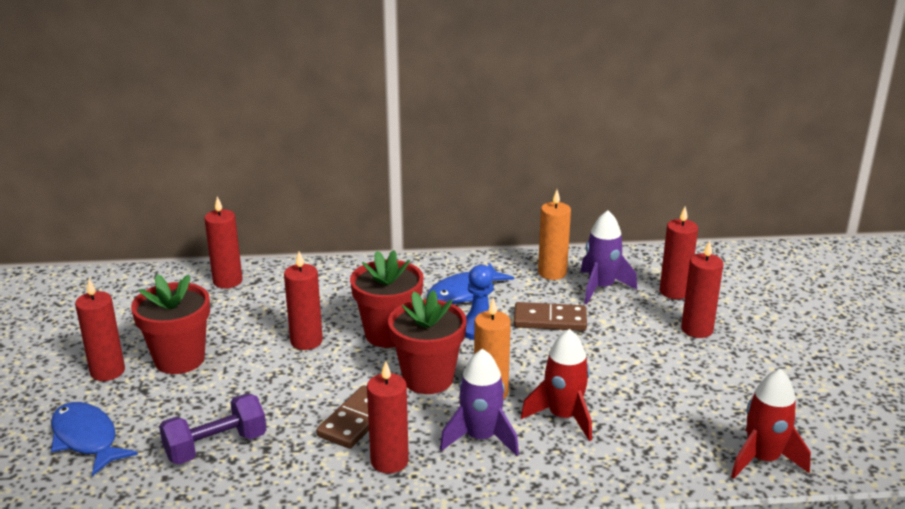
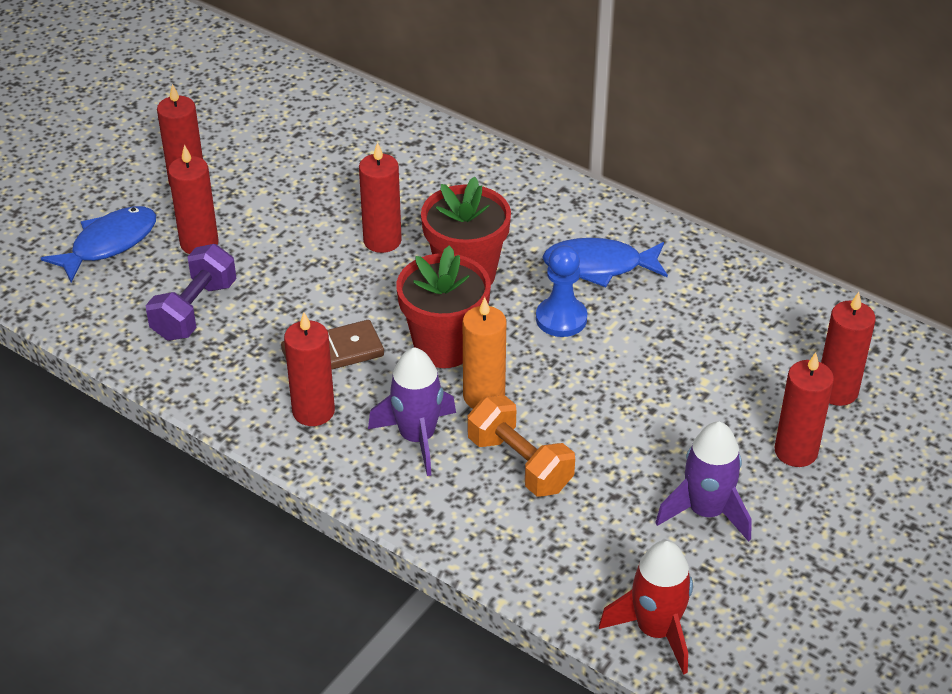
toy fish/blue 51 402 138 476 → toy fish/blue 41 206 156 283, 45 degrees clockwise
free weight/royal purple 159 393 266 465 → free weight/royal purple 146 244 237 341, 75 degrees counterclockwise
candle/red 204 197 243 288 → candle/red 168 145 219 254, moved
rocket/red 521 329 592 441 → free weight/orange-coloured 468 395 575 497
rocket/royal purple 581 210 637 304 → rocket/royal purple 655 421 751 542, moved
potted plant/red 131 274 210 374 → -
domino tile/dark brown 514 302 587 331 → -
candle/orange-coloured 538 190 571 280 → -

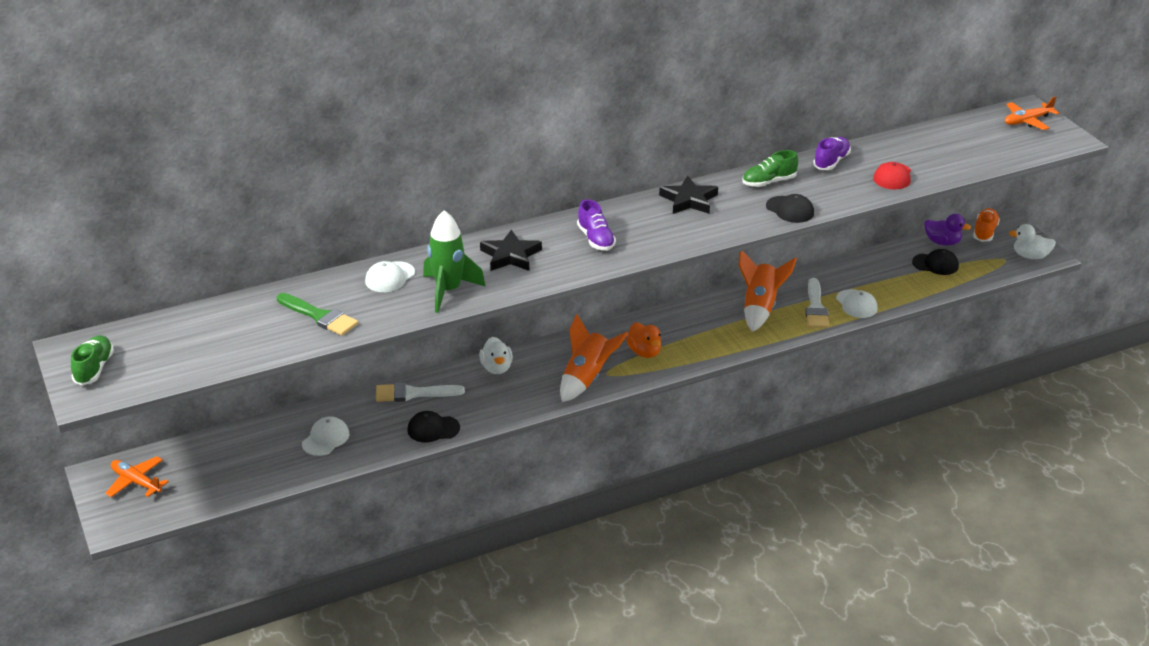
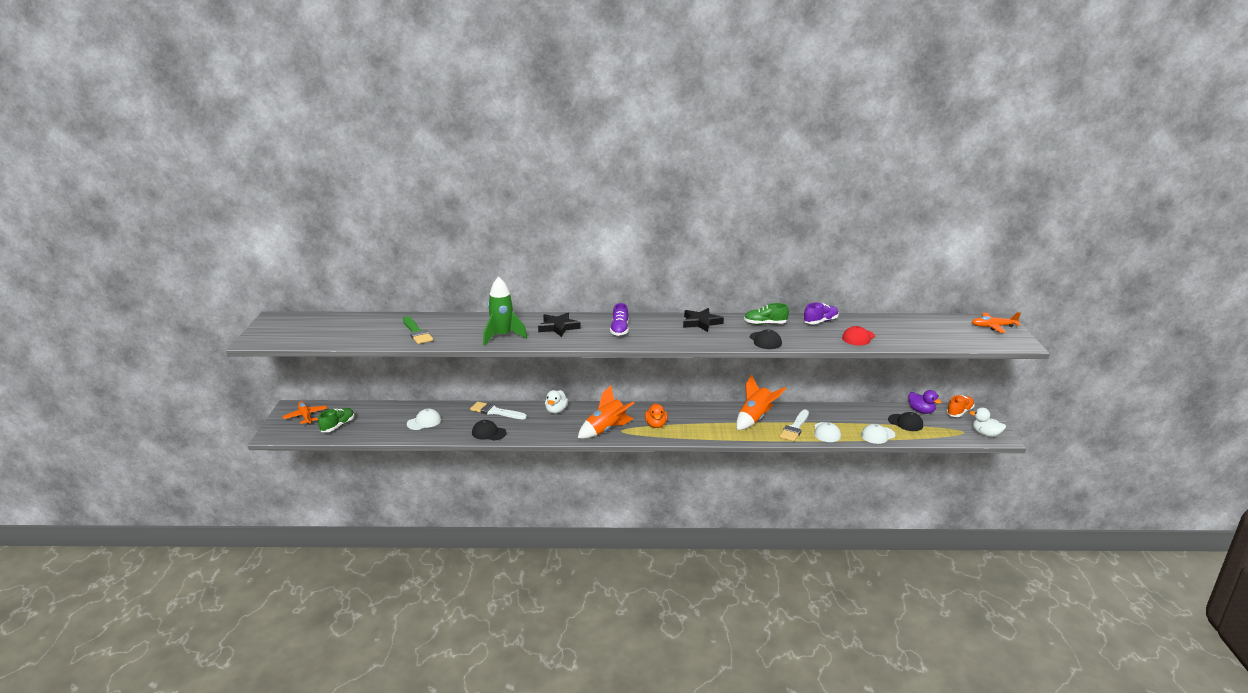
lace-up shoe/leaf-green 71 335 114 385 → lace-up shoe/leaf-green 318 408 354 432, moved
peaked cap/white 365 261 415 292 → peaked cap/white 861 424 895 444, moved

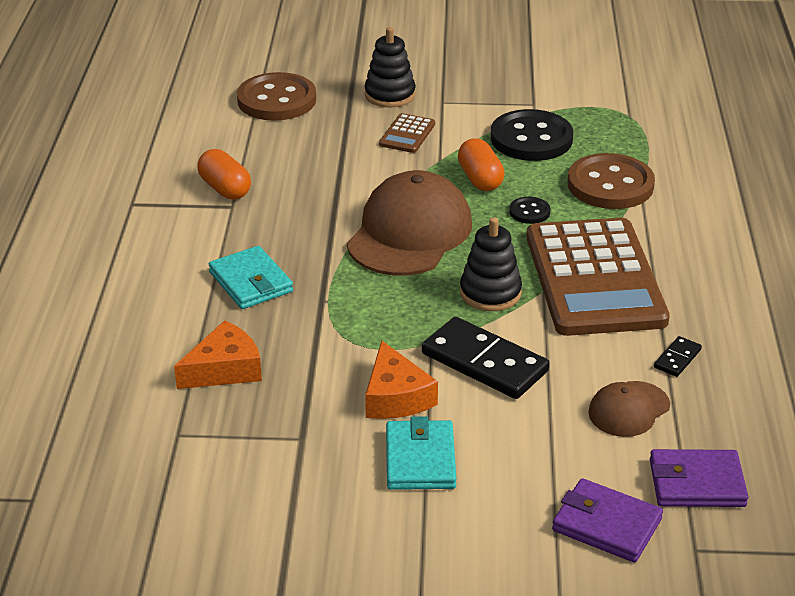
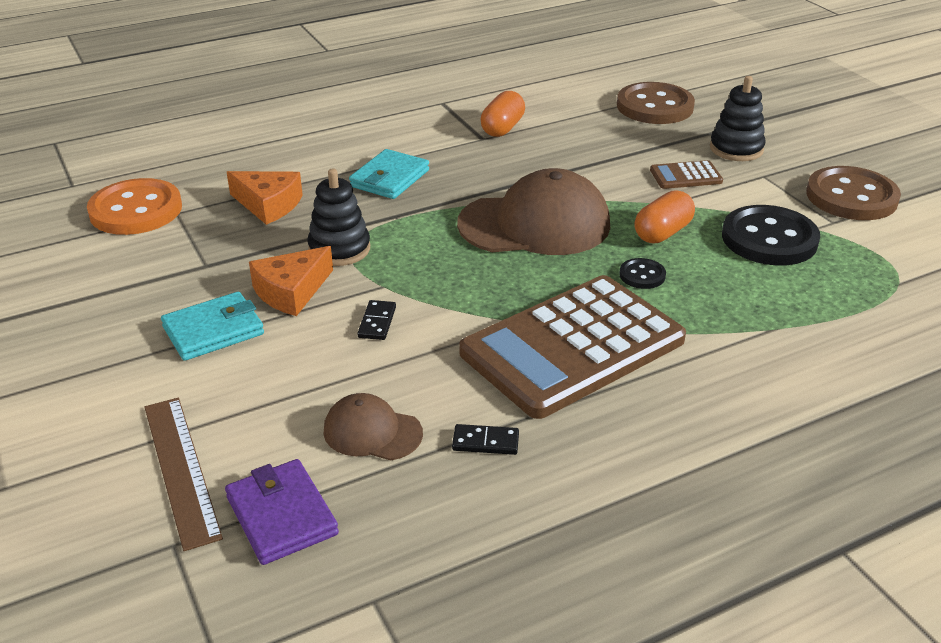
- → shirt button/orange-coloured 87 178 182 235
billfold/royal purple 552 478 663 563 → straightedge/dark brown 144 398 223 551
stacking rings/ebony 460 217 522 311 → stacking rings/ebony 308 169 370 266, moved
domino tile/ebony 422 317 550 399 → domino tile/ebony 357 300 396 340, x0.46
shirt button/dark brown 568 153 655 209 → shirt button/dark brown 806 166 901 220, moved

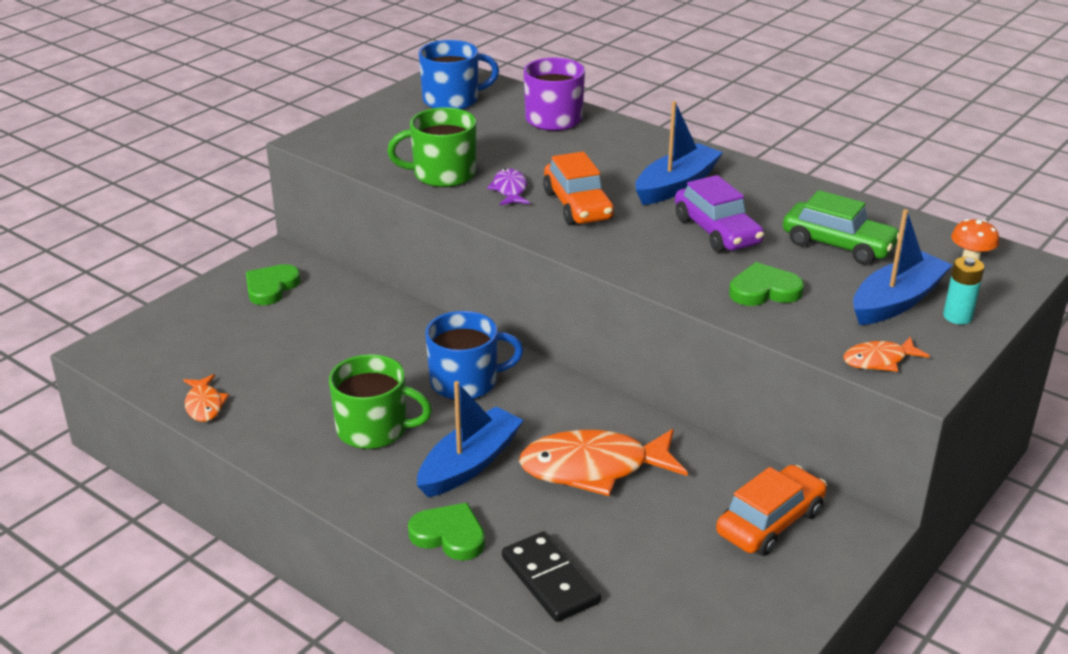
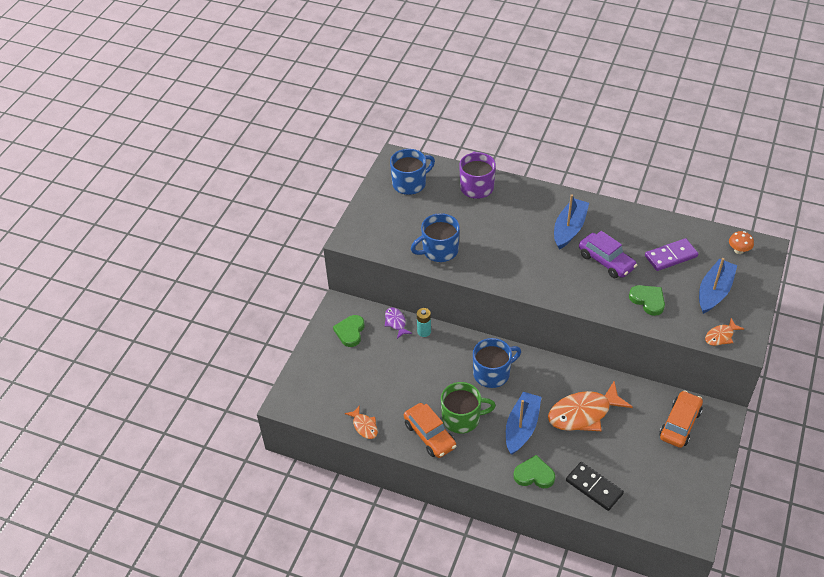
toy fish/royal purple 487 168 530 205 → toy fish/royal purple 385 307 412 339, moved
toy car/orange-coloured 543 152 614 225 → toy car/orange-coloured 404 403 457 458, moved
coffee mug/leaf-green 387 107 476 187 → coffee mug/blue 411 213 460 262
power cell/teal 943 257 984 324 → power cell/teal 417 308 431 337, moved
love heart/leaf-green 729 262 804 306 → love heart/leaf-green 629 285 665 316, 75 degrees clockwise
toy car/leaf-green 783 190 899 265 → domino tile/royal purple 645 238 698 271

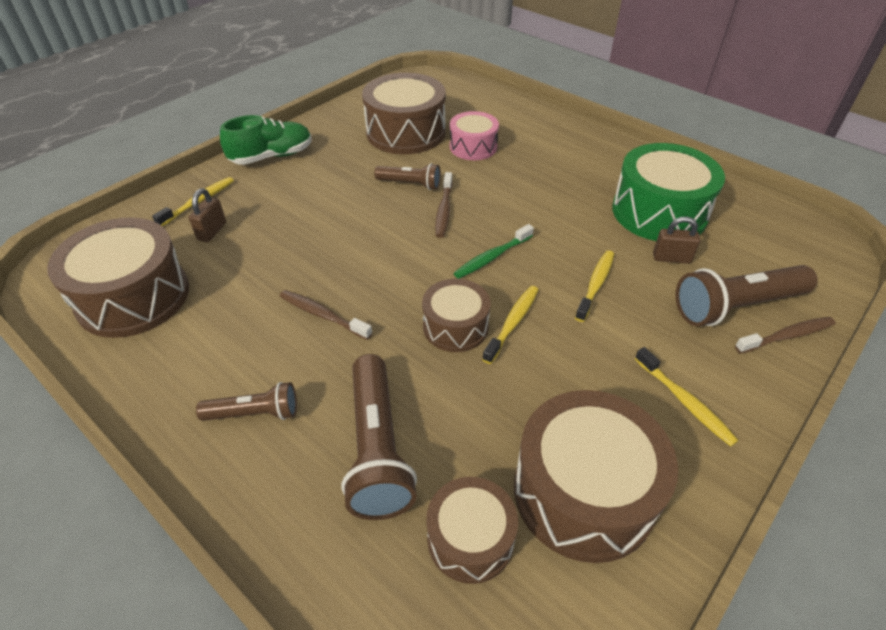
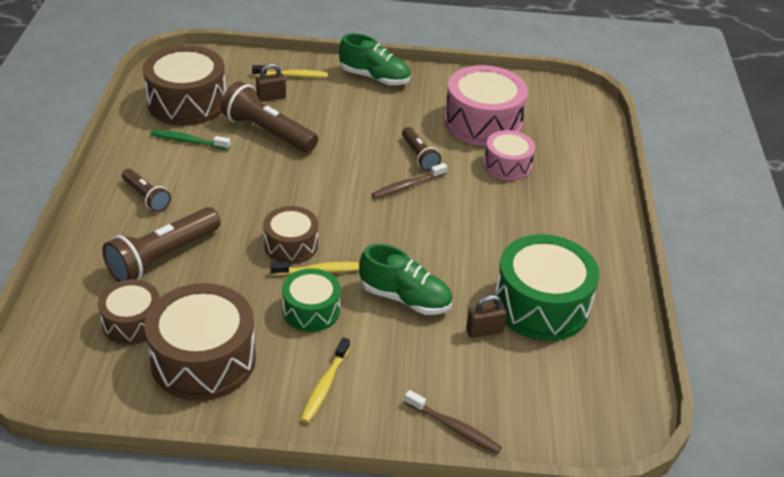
dental brush/leaf-green 453 224 534 279 → dental brush/leaf-green 150 130 231 150, moved
pocket torch/dark brown 676 265 818 326 → pocket torch/dark brown 221 81 318 153, moved
- → toy drum/leaf-green 282 268 341 332
dental brush/bright yellow 575 250 614 322 → lace-up shoe/leaf-green 359 244 453 315
toy drum/dark brown 362 73 446 154 → toy drum/pink 444 65 528 146
padlock/dark brown 653 216 700 264 → padlock/dark brown 466 295 507 338, 75 degrees counterclockwise
dental brush/dark brown 280 290 373 340 → -

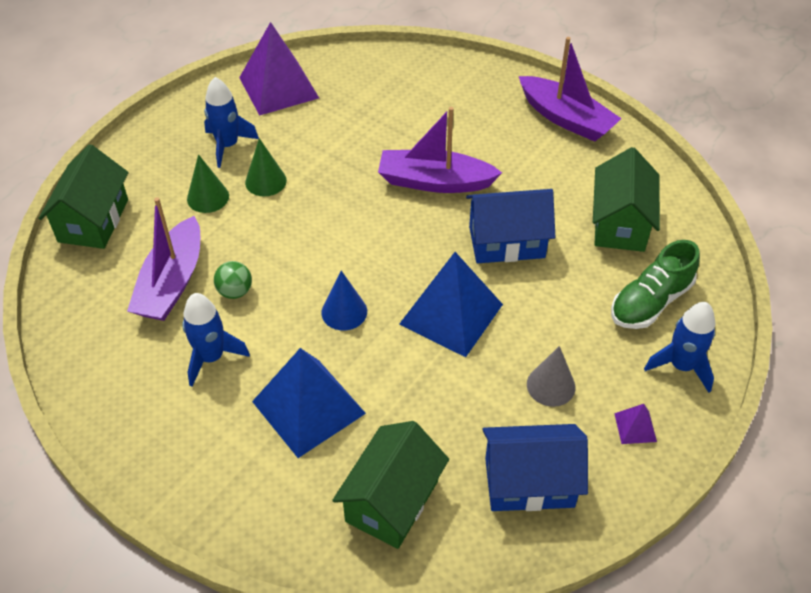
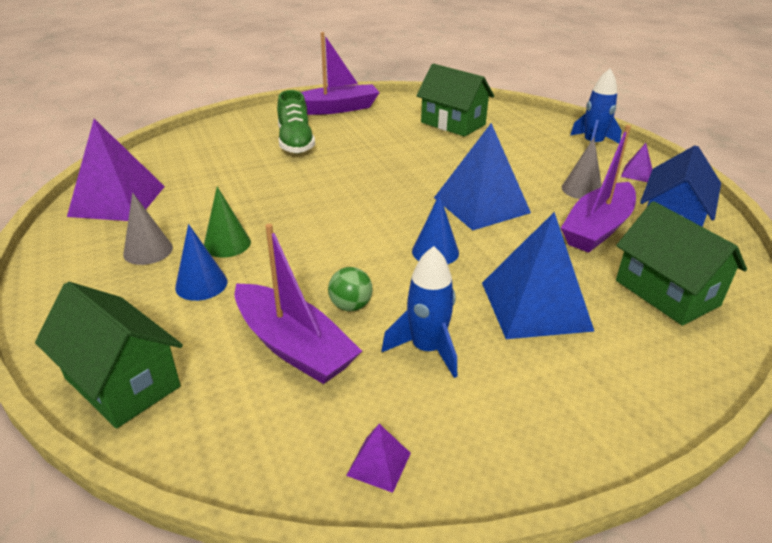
rocket/blue 204 77 259 168 → cone/ash-grey 123 193 173 265
cone/leaf-green 187 154 229 213 → cone/blue 175 224 227 301
lace-up shoe/leaf-green 611 240 700 329 → lace-up shoe/leaf-green 277 90 315 153, moved
- → pyramid/royal purple 346 424 411 493
toy boat/royal purple 378 107 502 193 → toy boat/royal purple 561 125 636 253, moved
cottage/blue 466 189 555 263 → -

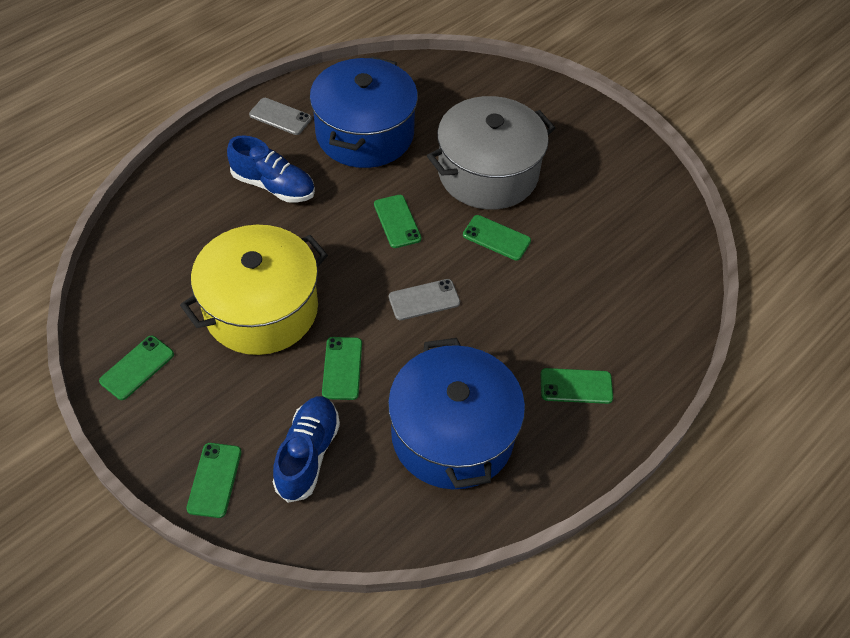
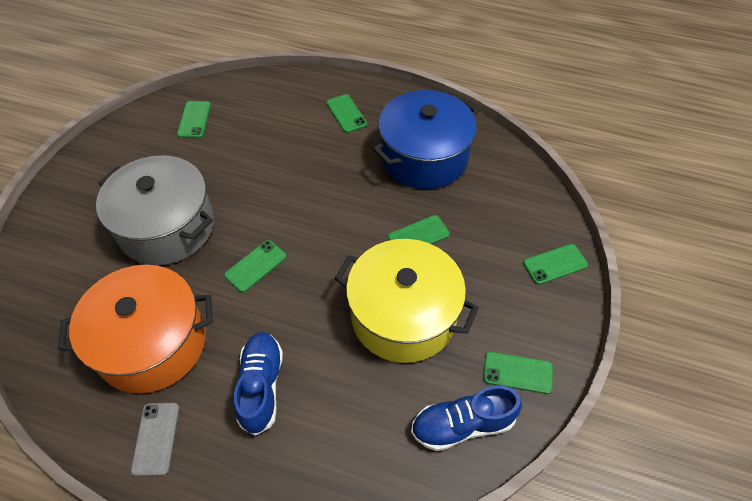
pot/blue 310 56 418 168 → pot/orange-coloured 58 265 213 394
phone/leaf-green 463 215 531 261 → phone/leaf-green 177 101 211 138, moved
lace-up shoe/blue 273 396 340 503 → lace-up shoe/blue 411 385 522 451, moved
phone/ash-grey 389 279 460 320 → -

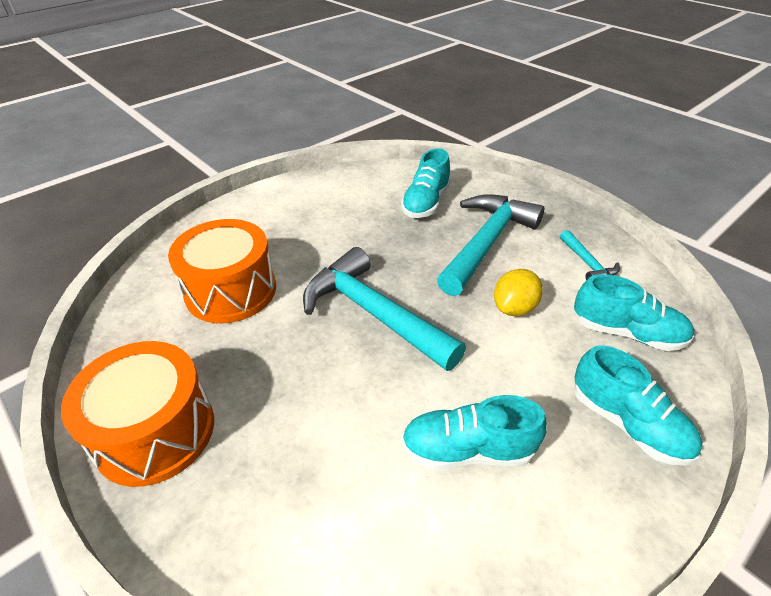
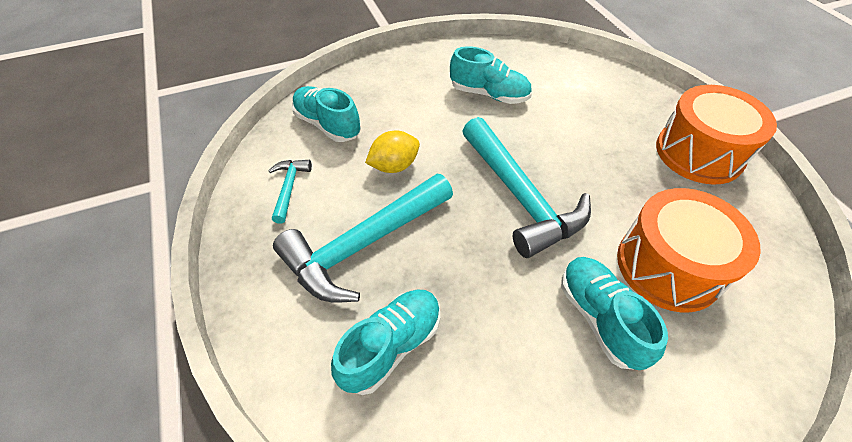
lace-up shoe/teal 574 345 702 466 → lace-up shoe/teal 561 257 668 370, moved

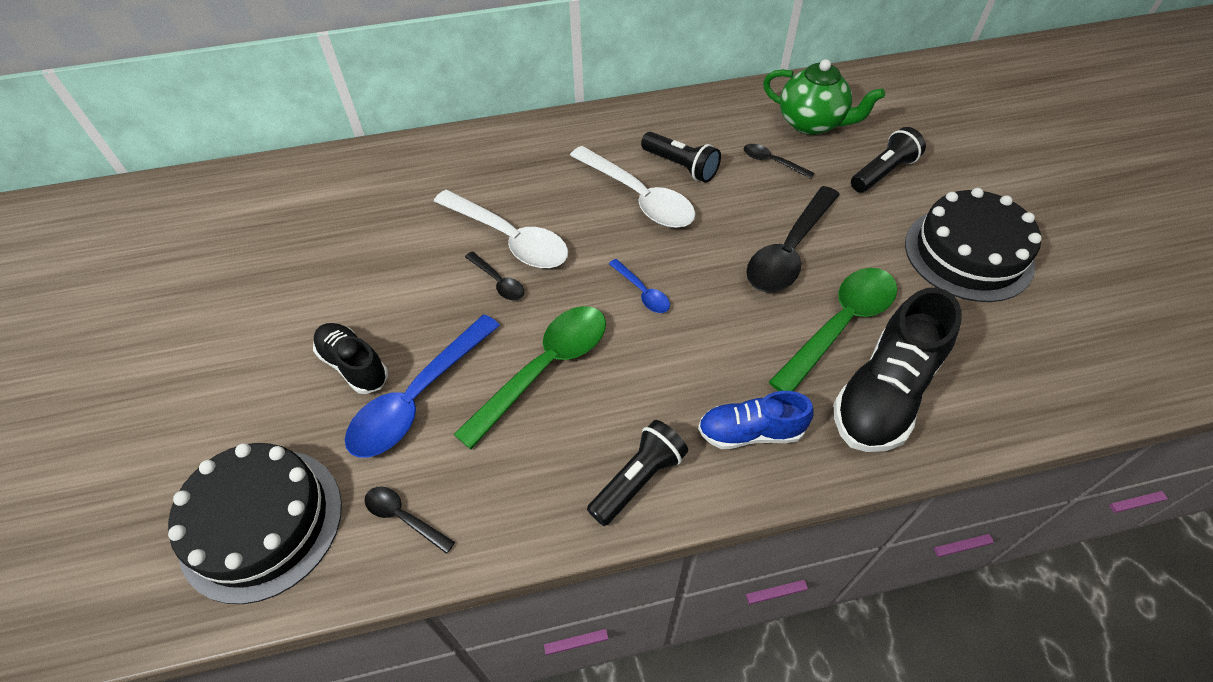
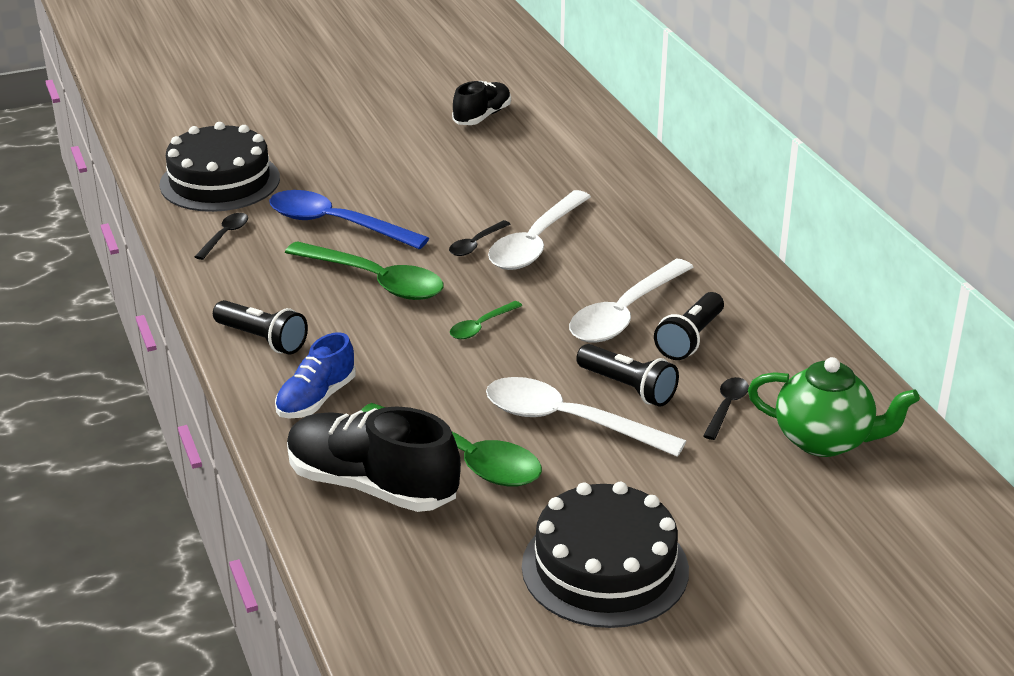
lace-up shoe/blue 698 391 813 449 → lace-up shoe/blue 275 332 356 418, 135 degrees counterclockwise
tablespoon/blue 609 259 670 313 → tablespoon/leaf-green 450 301 523 339
lace-up shoe/ebony 313 323 388 394 → lace-up shoe/ebony 452 81 511 125, moved
tablespoon/ebony 746 186 840 292 → tablespoon/white 486 377 686 457
pocket torch/ebony 851 127 926 193 → pocket torch/ebony 576 344 679 407, moved
china teapot/leaf-green 763 59 885 135 → china teapot/leaf-green 748 357 920 457, 90 degrees counterclockwise

